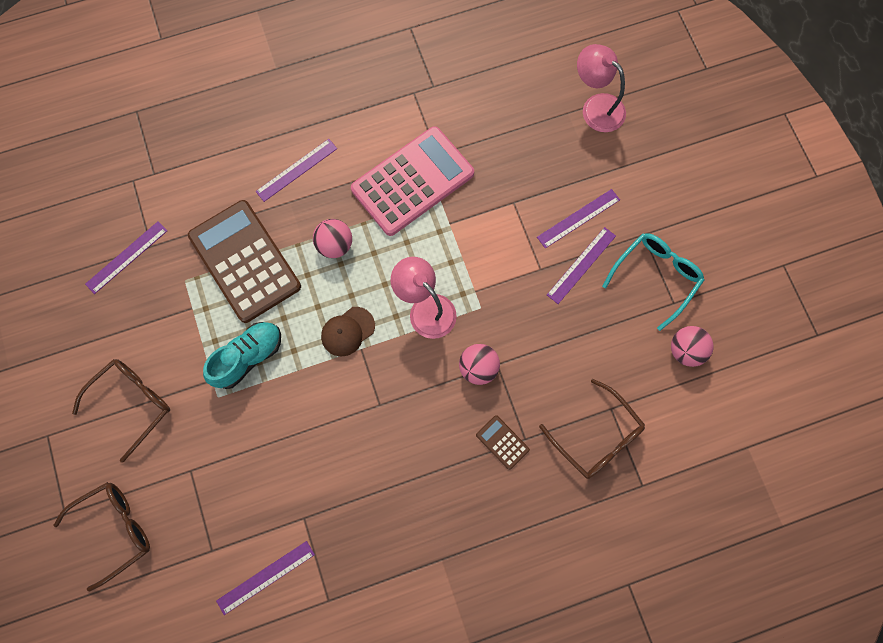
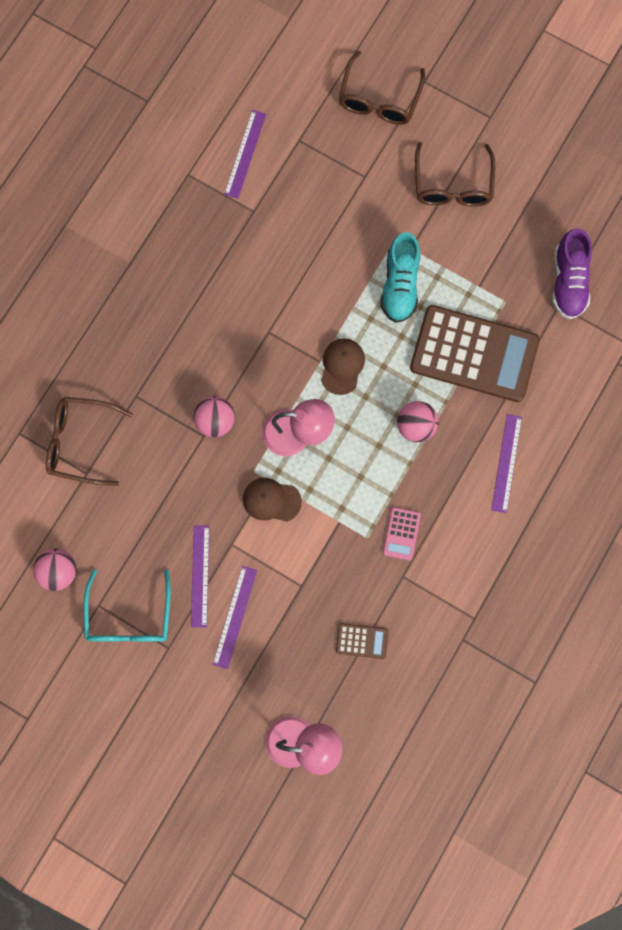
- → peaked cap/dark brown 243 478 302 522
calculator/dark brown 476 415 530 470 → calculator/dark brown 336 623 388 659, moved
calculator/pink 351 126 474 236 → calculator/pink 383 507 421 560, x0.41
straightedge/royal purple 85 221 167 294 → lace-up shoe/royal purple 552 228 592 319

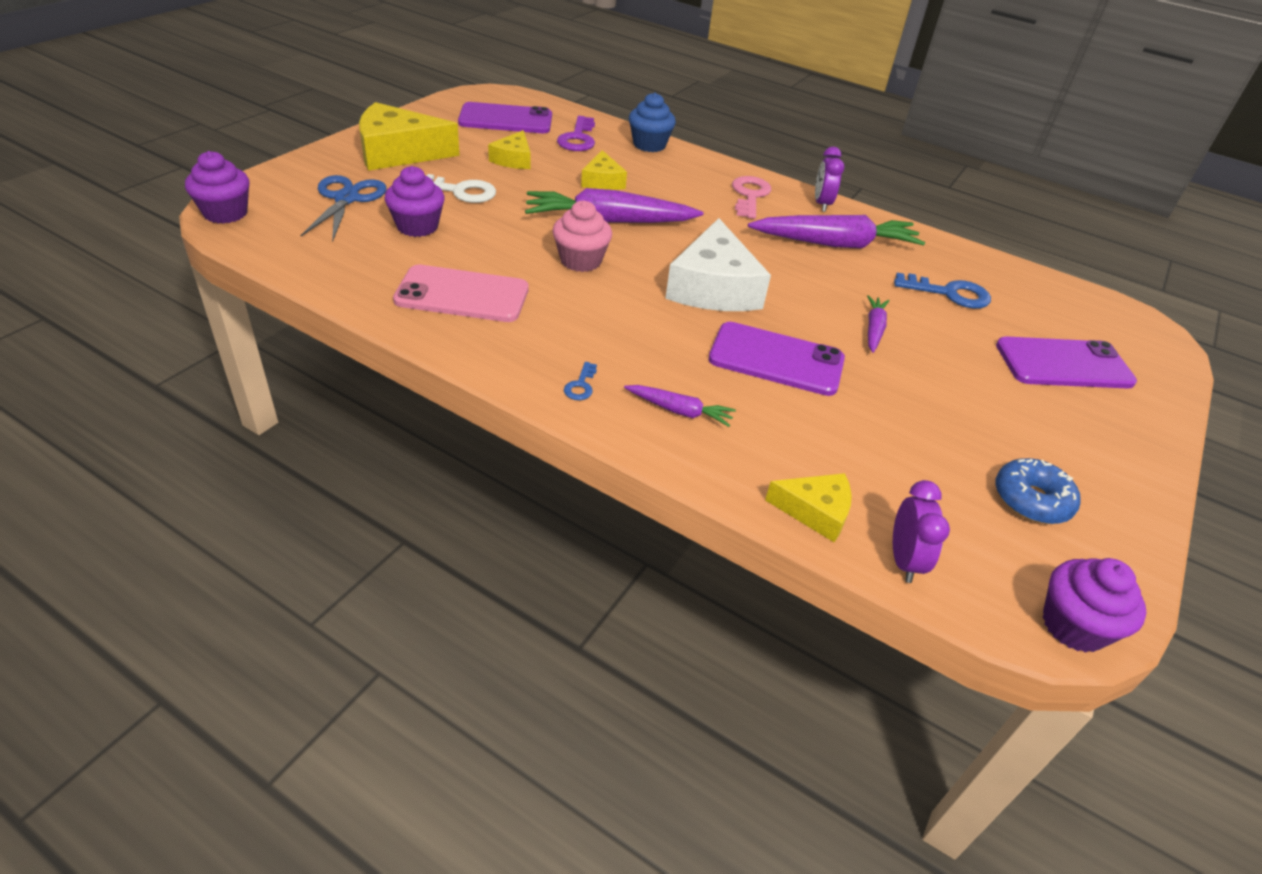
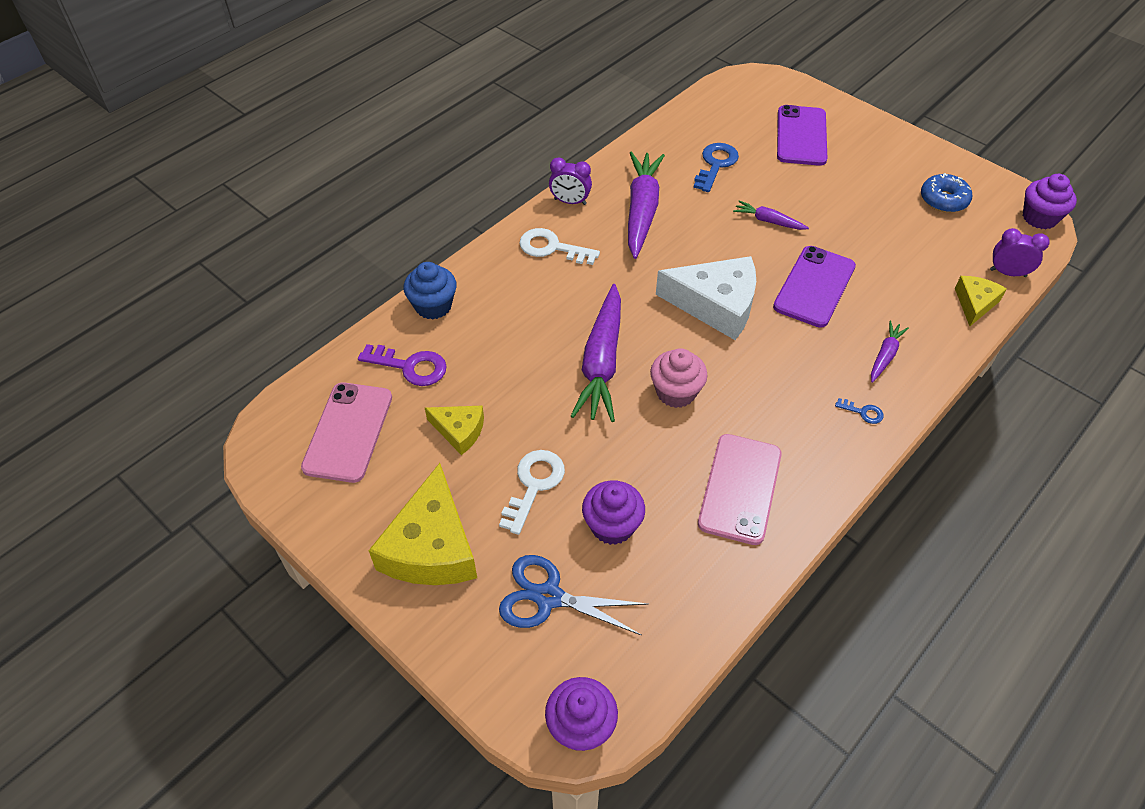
phone/royal purple 458 102 552 133 → phone/pink 301 382 392 483
key/pink 732 176 771 219 → key/white 519 228 600 265
cheese wedge/bright yellow 581 150 627 190 → -

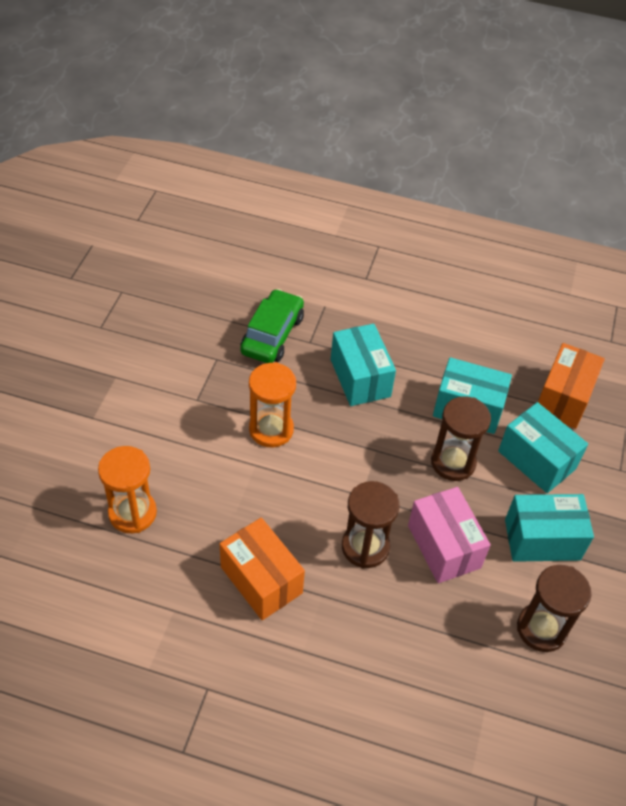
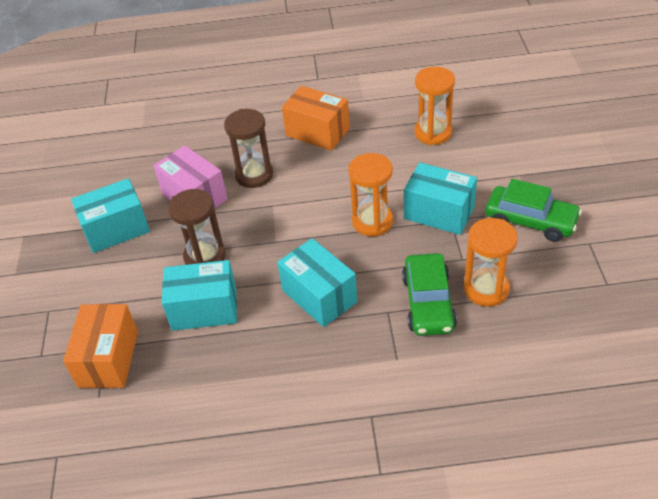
package/teal 498 402 588 493 → package/teal 404 163 477 235, moved
- → hourglass/orange-coloured 464 218 518 307
- → toy car/leaf-green 485 179 582 242
hourglass/dark brown 517 565 591 652 → -

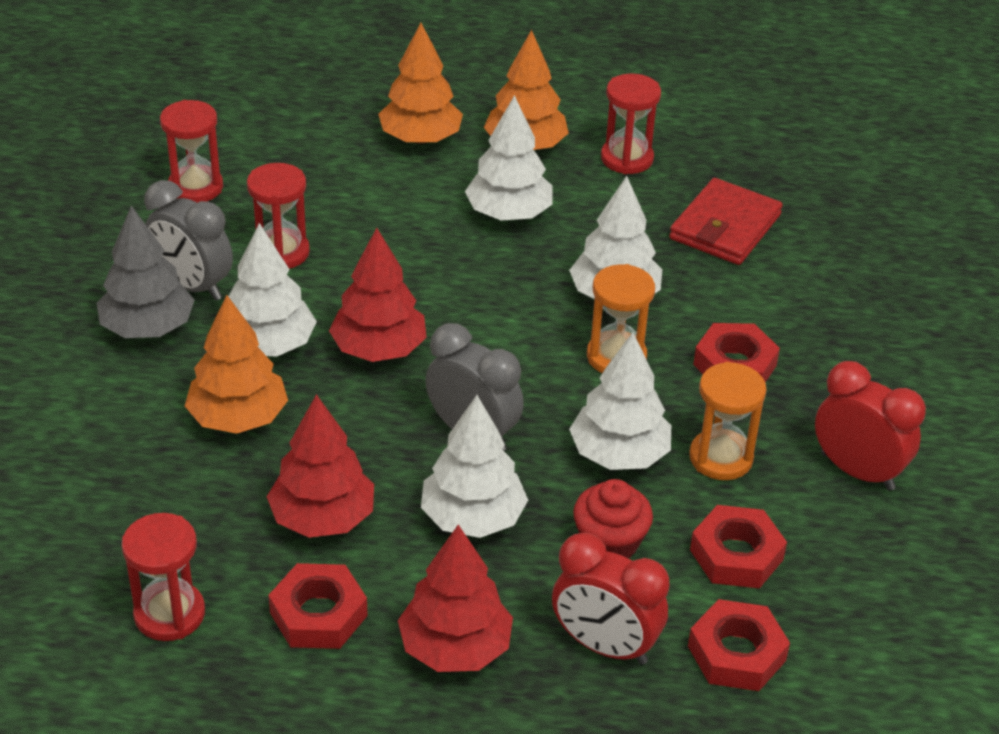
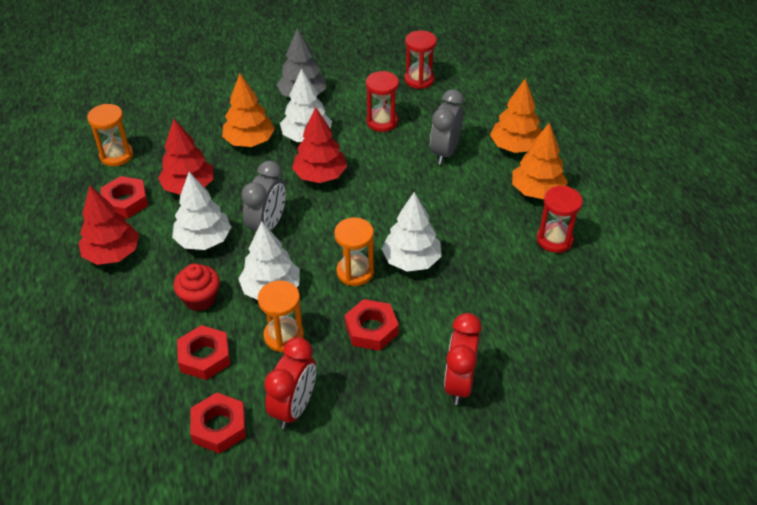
hourglass/red 122 513 205 641 → hourglass/orange-coloured 87 104 133 166
hexagon nut/red 688 599 790 691 → hexagon nut/red 190 392 246 454, moved
alarm clock/ash-grey 144 180 233 301 → alarm clock/ash-grey 430 89 464 165, moved
alarm clock/red 552 533 669 665 → alarm clock/red 444 313 482 405, moved
tree/white 465 95 553 221 → -
billfold/red 669 178 783 265 → -

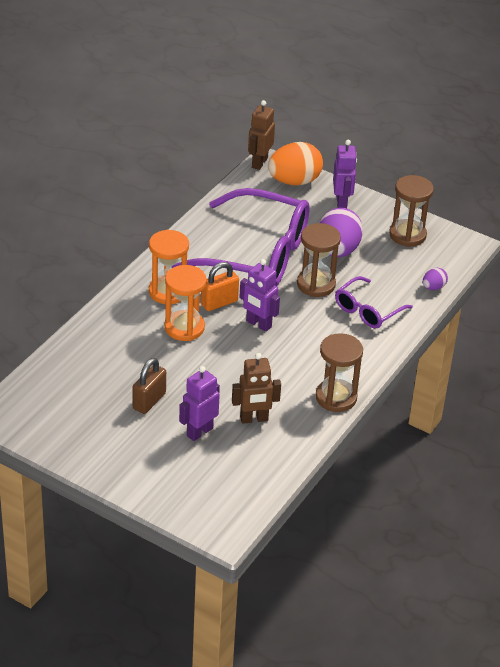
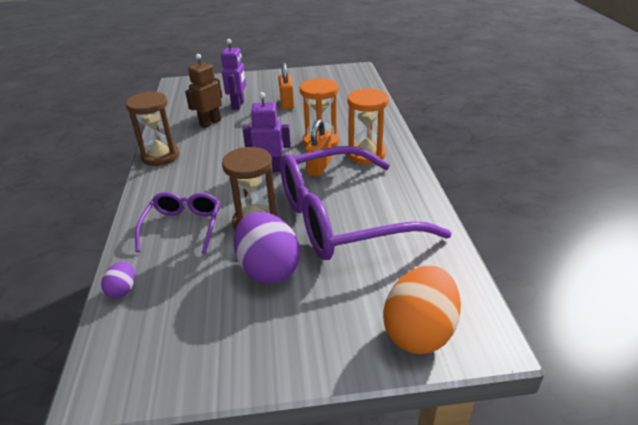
padlock/dark brown 133 358 166 414 → padlock/orange-coloured 278 62 294 110
toy robot/dark brown 248 100 275 170 → -
toy robot/royal purple 333 140 357 208 → -
hourglass/dark brown 389 175 434 247 → -

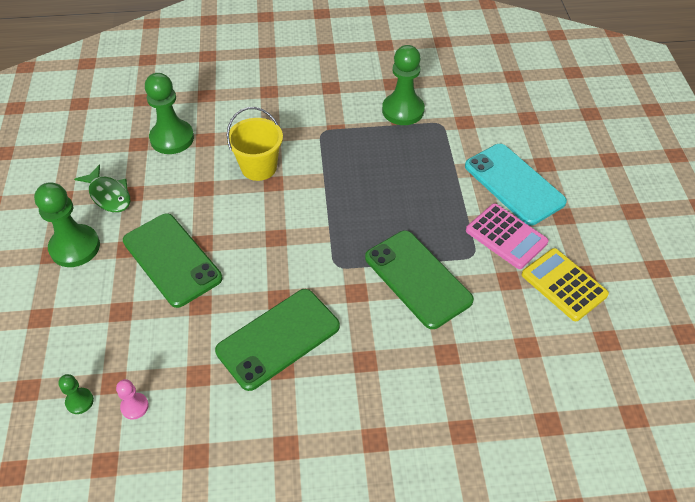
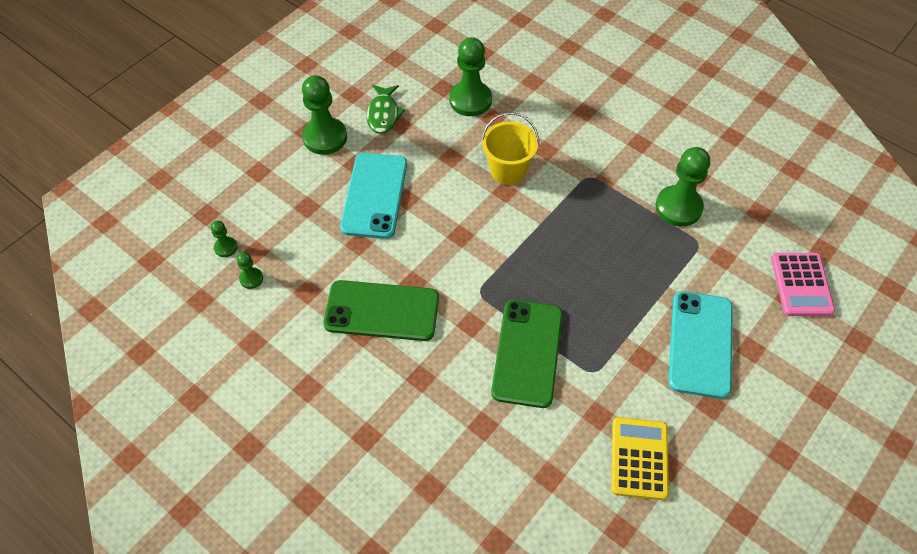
pawn/pink 116 379 149 420 → pawn/leaf-green 237 252 263 289
phone/leaf-green 123 213 222 308 → phone/teal 340 153 407 239
calculator/pink 466 203 549 269 → calculator/pink 771 253 835 316, moved

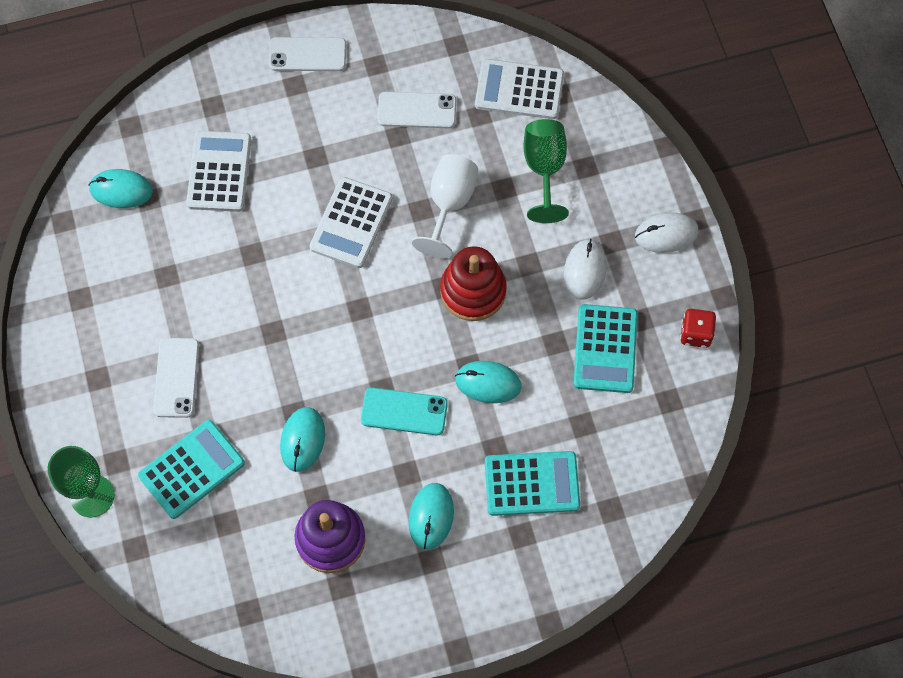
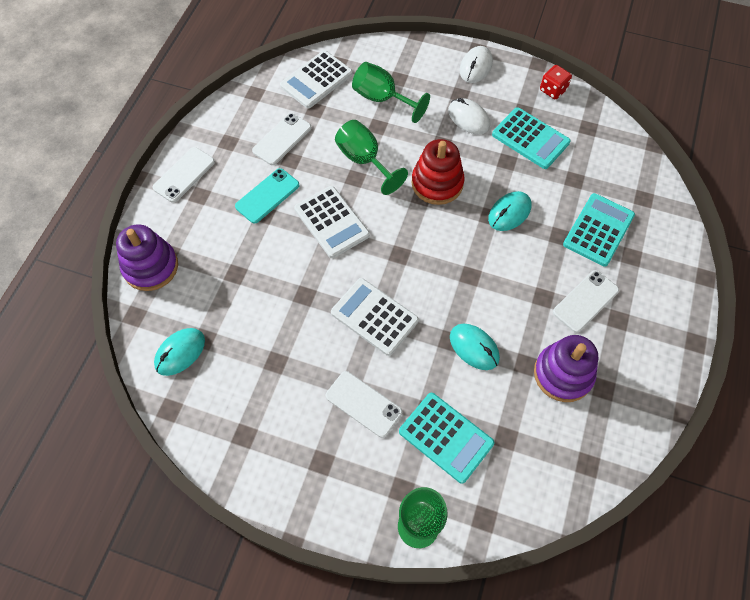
- → stacking rings/royal purple 116 225 178 291
phone/teal 361 388 448 435 → phone/teal 235 168 300 223, moved
calculator/white 186 131 251 212 → calculator/white 331 278 419 356, moved
wine glass/white 412 154 478 258 → wine glass/leaf-green 335 120 408 195
calculator/teal 138 420 245 519 → calculator/teal 399 393 495 484, 135 degrees clockwise
mouse/teal 408 483 454 550 → phone/white 553 270 619 333

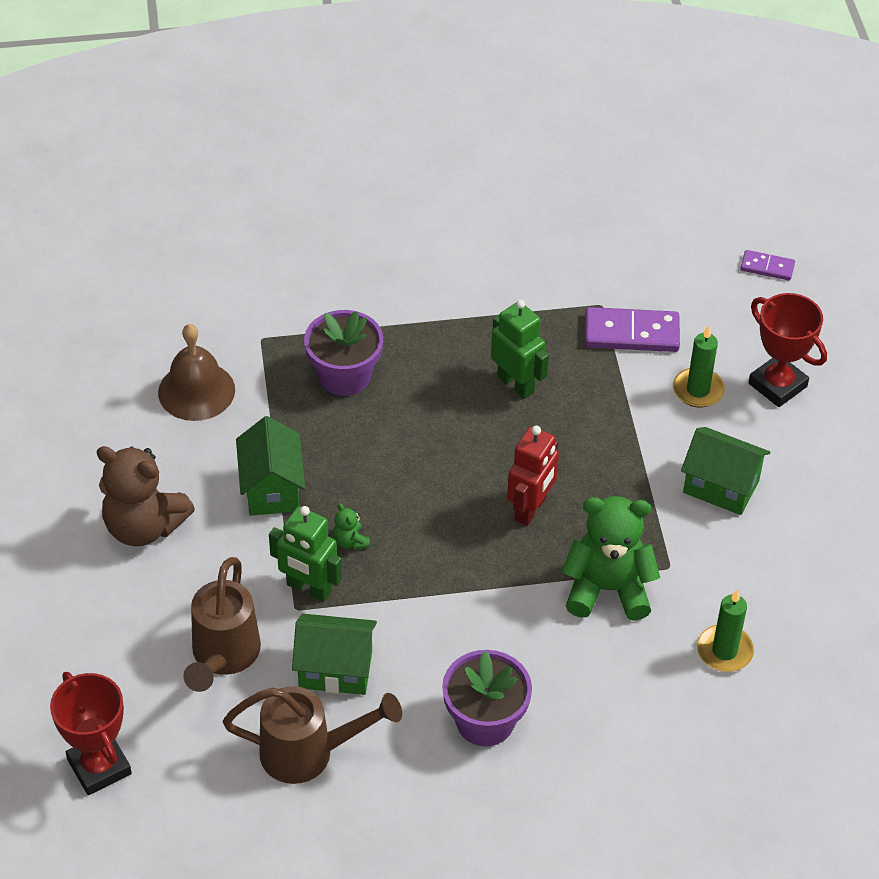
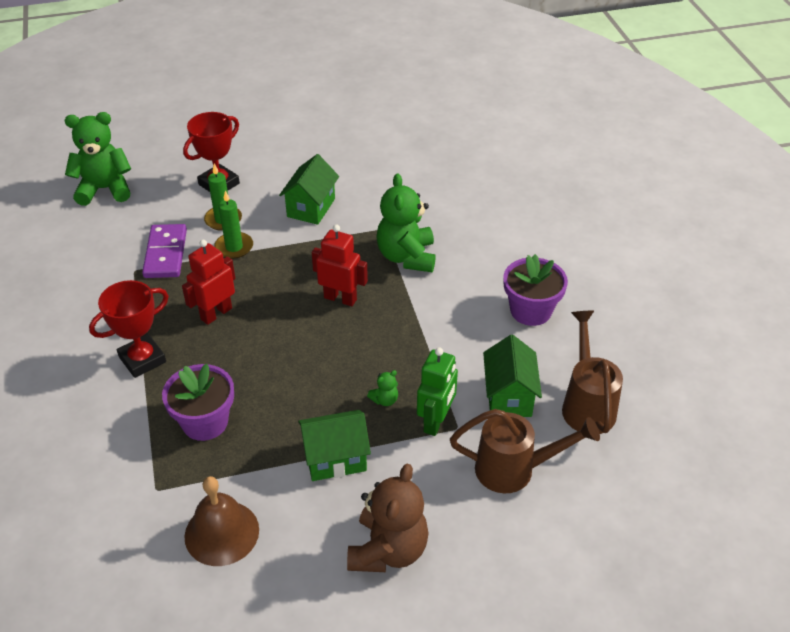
domino tile/royal purple 740 250 795 281 → stuffed bear/leaf-green 65 112 131 206
prize cup/red 50 672 132 795 → prize cup/red 89 280 169 378, moved
toy robot/leaf-green 491 300 549 399 → toy robot/red 182 240 235 325
candle/leaf-green 697 590 754 672 → candle/leaf-green 214 191 253 259, moved

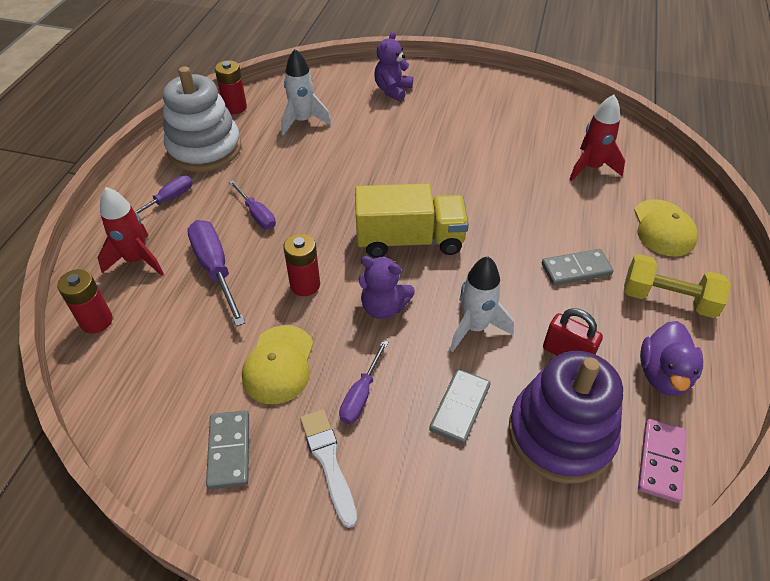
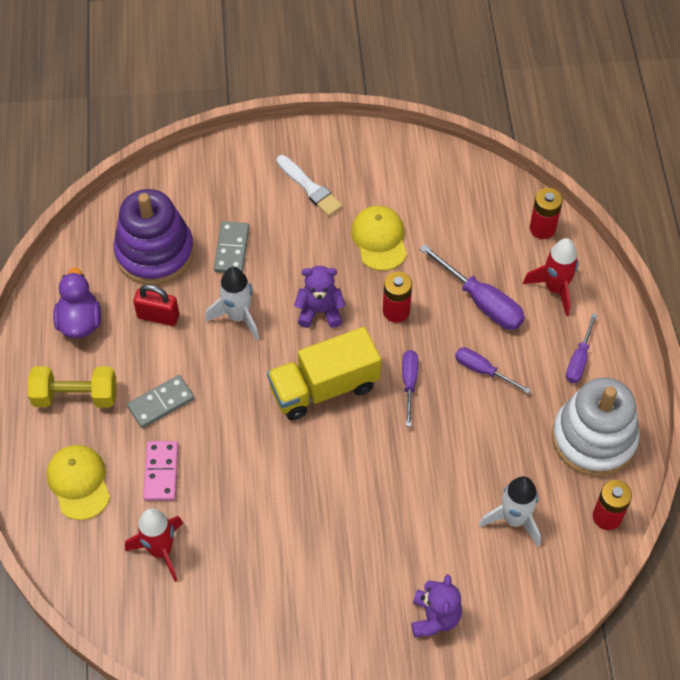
domino tile/pink 638 419 687 503 → domino tile/pink 143 441 178 501, moved
screwdriver/royal purple 339 340 388 424 → screwdriver/royal purple 402 350 418 426, moved
domino tile/ash-grey 206 410 249 489 → -

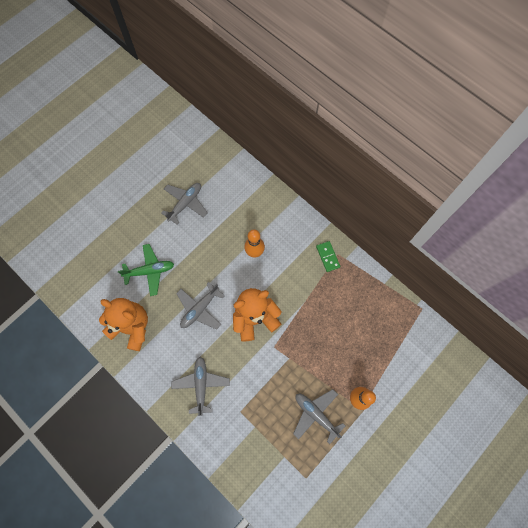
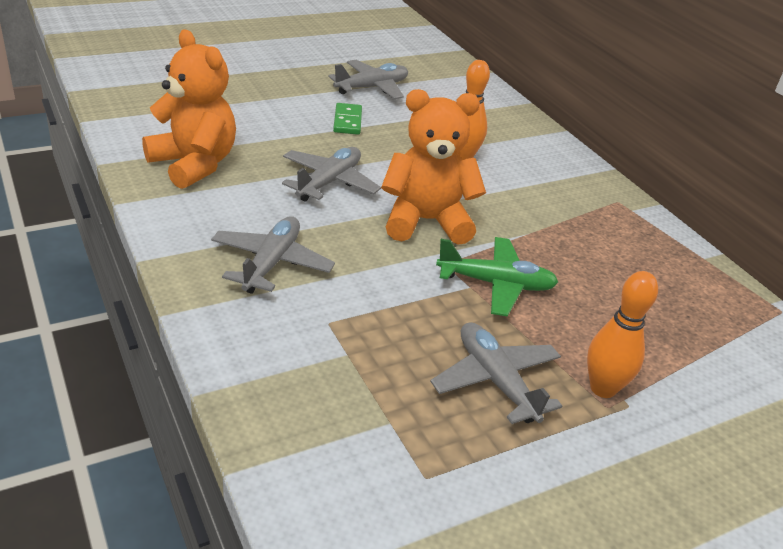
aeroplane/ash-grey 176 282 225 330 → aeroplane/ash-grey 282 147 381 202, 150 degrees clockwise
domino tile/leaf-green 316 241 340 272 → domino tile/leaf-green 333 103 362 135, moved
aeroplane/leaf-green 118 244 174 296 → aeroplane/leaf-green 436 237 558 317, moved

